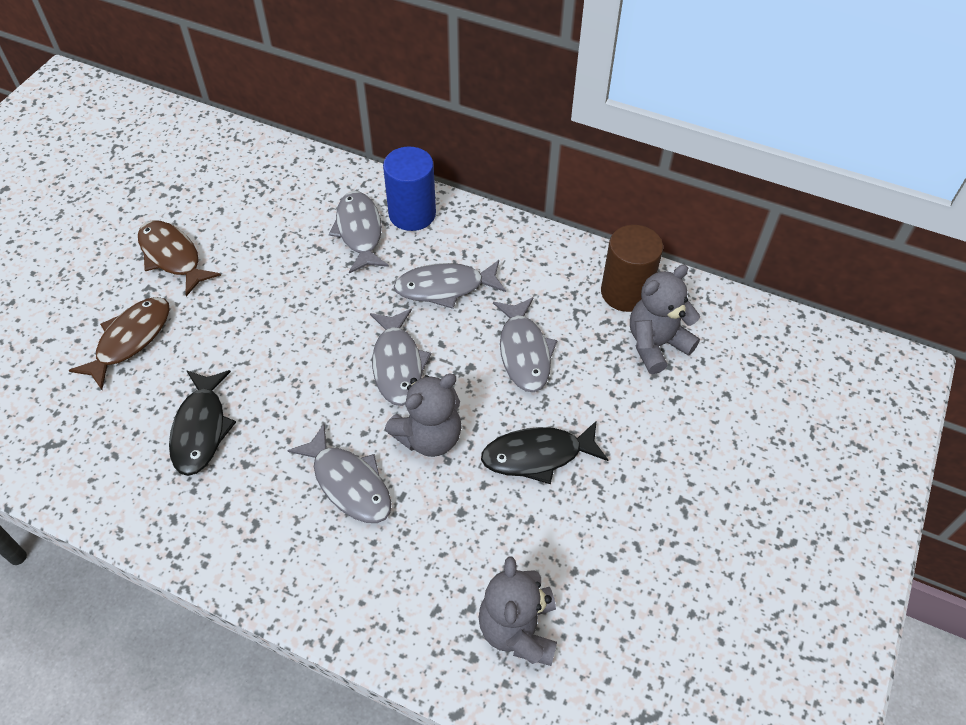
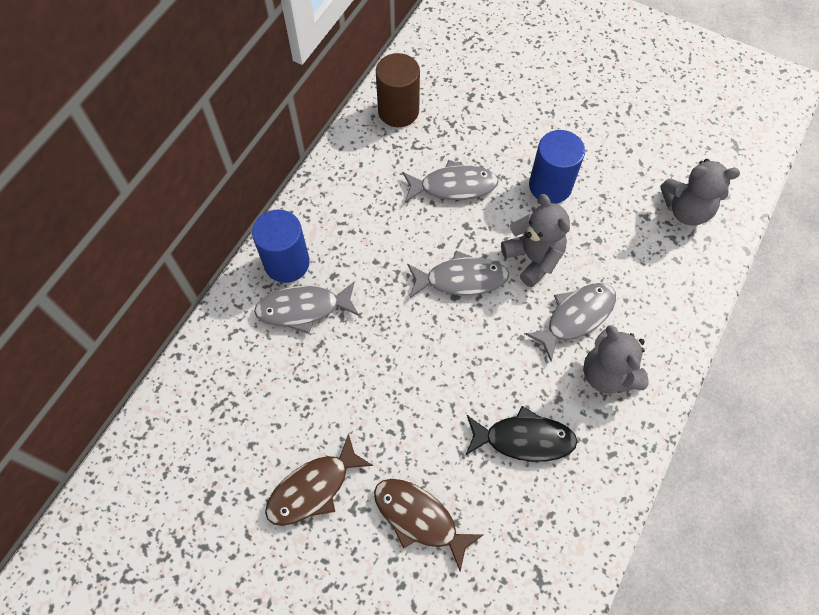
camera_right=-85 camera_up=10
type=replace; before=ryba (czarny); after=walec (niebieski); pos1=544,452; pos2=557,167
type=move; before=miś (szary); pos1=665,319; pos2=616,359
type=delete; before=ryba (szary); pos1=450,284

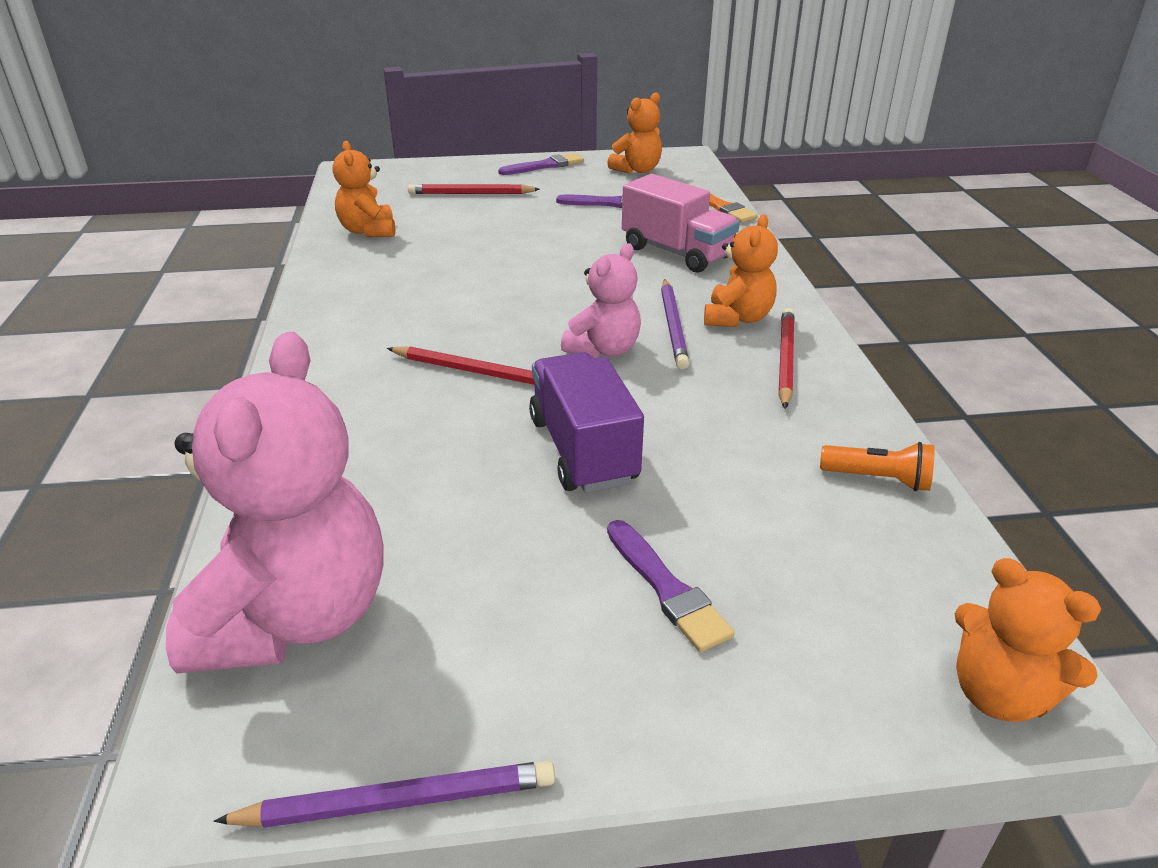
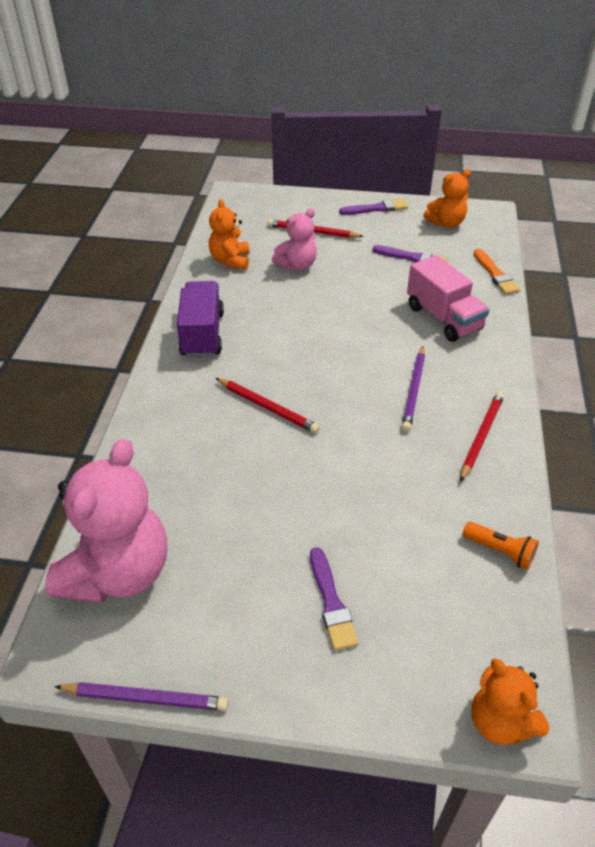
camera_right=15 camera_up=10
type=move; before=ciężarówka (fioletowy); pos1=586,422; pos2=200,319
type=move; before=miś (różowy); pos1=601,300; pos2=294,239
type=delete; before=miś (pomarańczowy); pos1=741,270

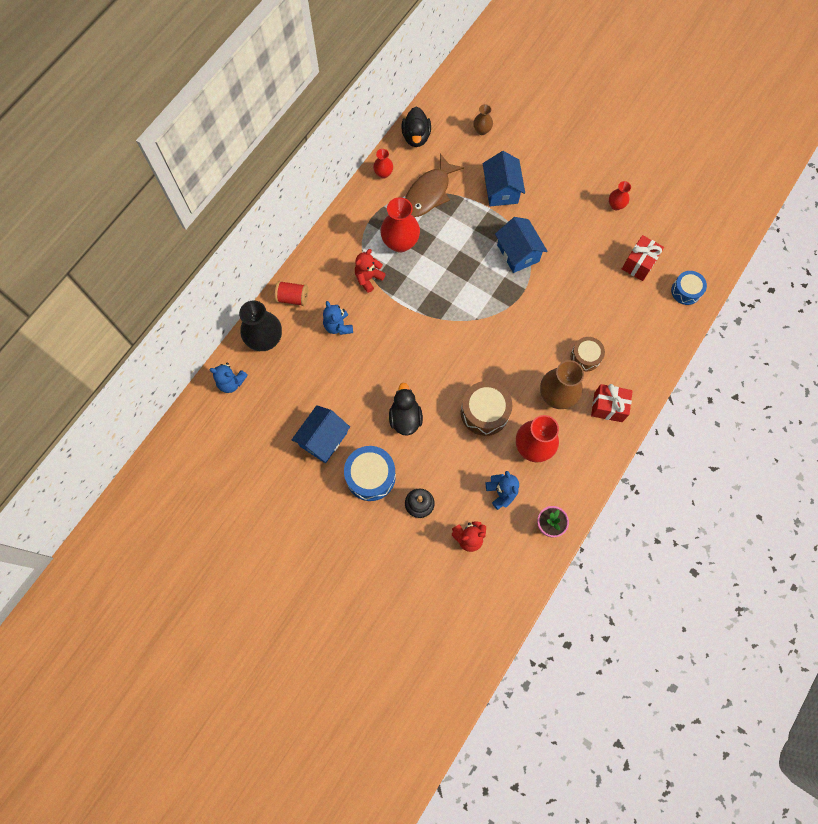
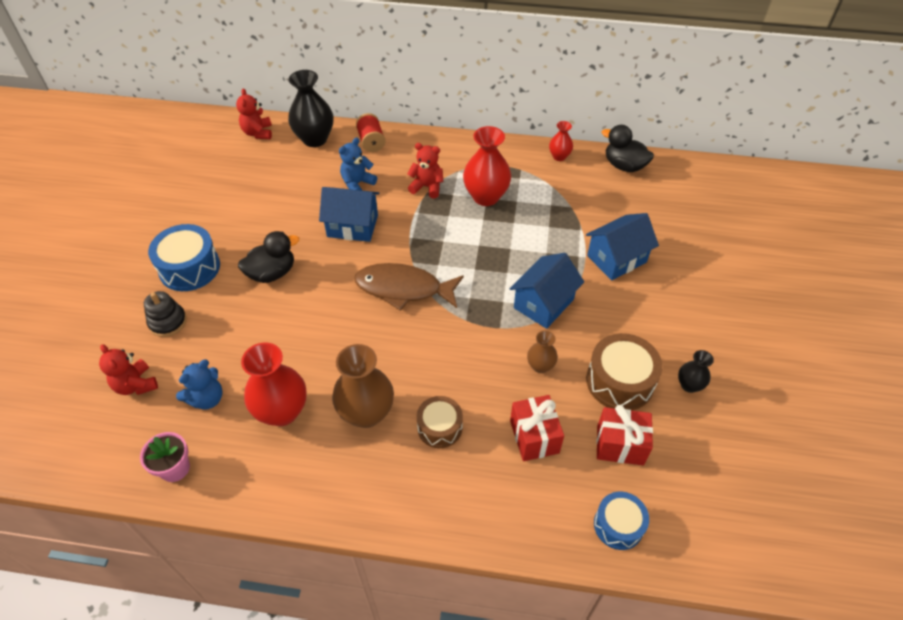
camera_right=65 camera_up=-20
type=recolor; before=miś (niebieski); after=miś (czerwony); pos1=228,378; pos2=254,113
type=move; before=domek (niebieski); pos1=321,434; pos2=349,214
type=move; before=ryba (brązowy); pos1=434,185; pos2=409,287
type=move; before=prezent (czerwony); pos1=612,403; pos2=537,428
type=move; before=wazon (brązowy); pos1=483,119; pos2=542,352
type=move; before=bęben (brązowy); pos1=486,408; pos2=624,372
type=rotate; before=kaczka (czarny); pos1=416,127; pos2=627,148; turn=60
type=recolor; before=wazon (czerwony); after=wazon (czarny); pos1=620,195; pos2=696,371

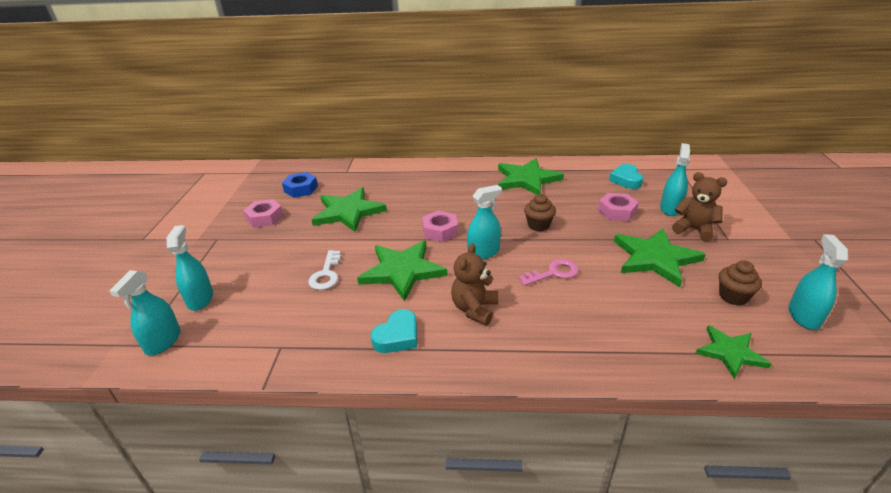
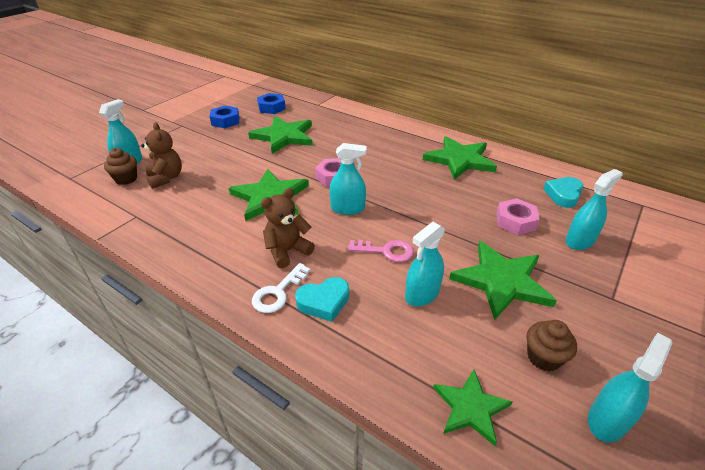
camera_right=30 camera_up=5
type=move; before=muffinka (brązowy); pos1=540,212; pos2=120,166
type=move; before=miś (brązowy); pos1=699,206; pos2=161,155
type=recolor; before=nakrętka (różowy); after=nakrętka (niebieski); pos1=263,213; pos2=224,117
type=move; before=klucz (biały); pos1=324,270; pos2=281,288
type=move; before=serce (turkusowy); pos1=393,331; pos2=322,299
type=move; before=spryskiwacz (turkusowy); pos1=145,313; pos2=425,264

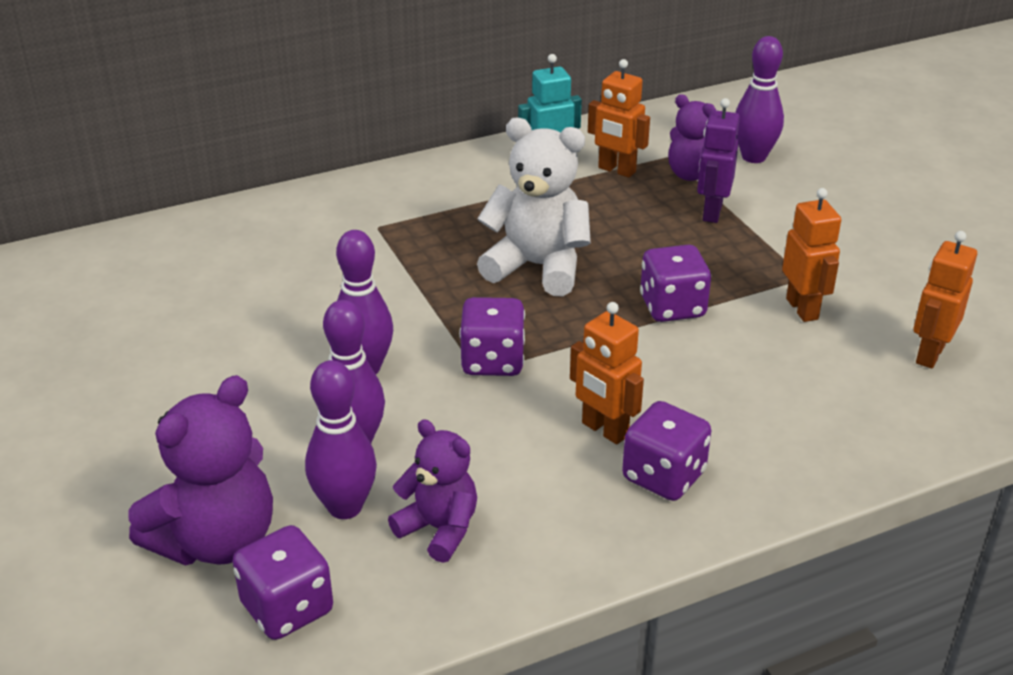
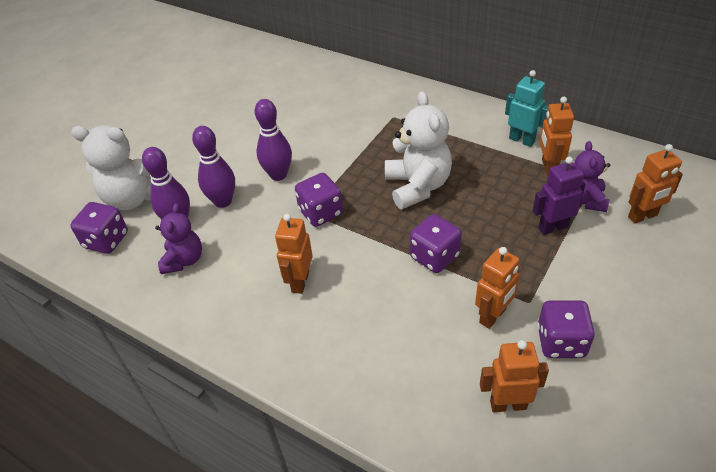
camera_right=60 camera_up=10
type=recolor; before=miś (fioletowy); after=miś (biały); pos1=200,470; pos2=111,167
type=move; before=kostka do gry (fioletowy); pos1=666,451; pos2=566,329
type=replace; before=kręgiel (fioletowy); after=robot (pomarańczowy); pos1=759,99; pos2=655,184

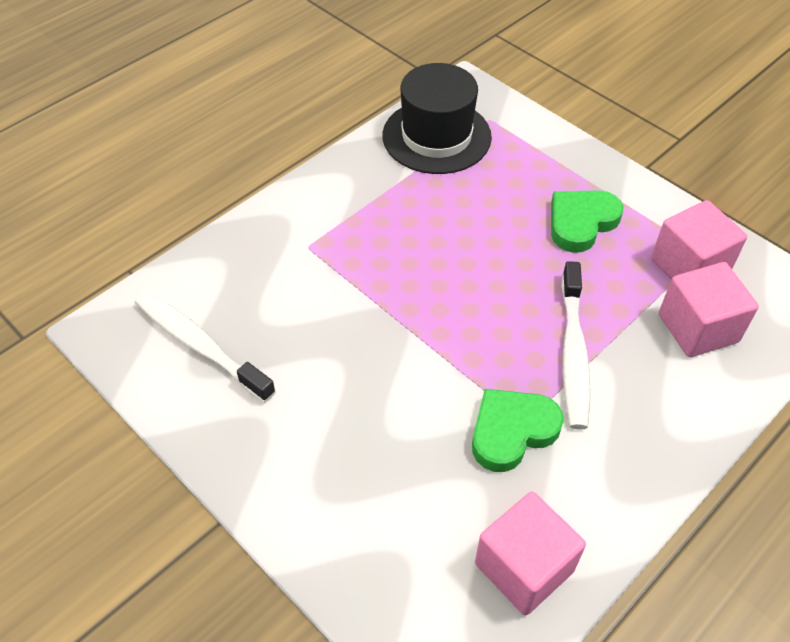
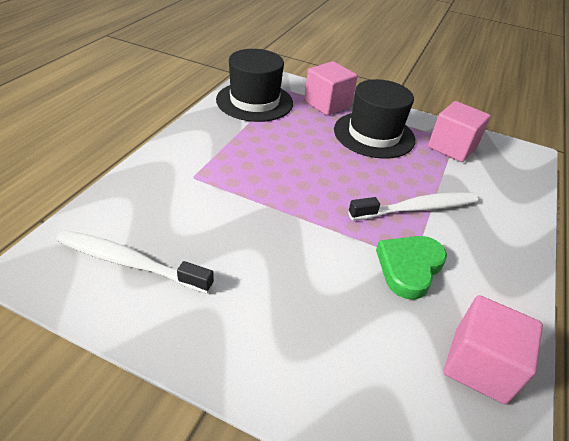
camera_right=-25 camera_up=-10
type=move; before=sześcian (różowy); pos1=709,309; pos2=331,88
type=replace; before=serce (zielony); after=kapelusz (czarny); pos1=587,221; pos2=374,119
type=rotate; before=szczoteczka do zębów (biały); pos1=575,345; pos2=413,206; turn=-90

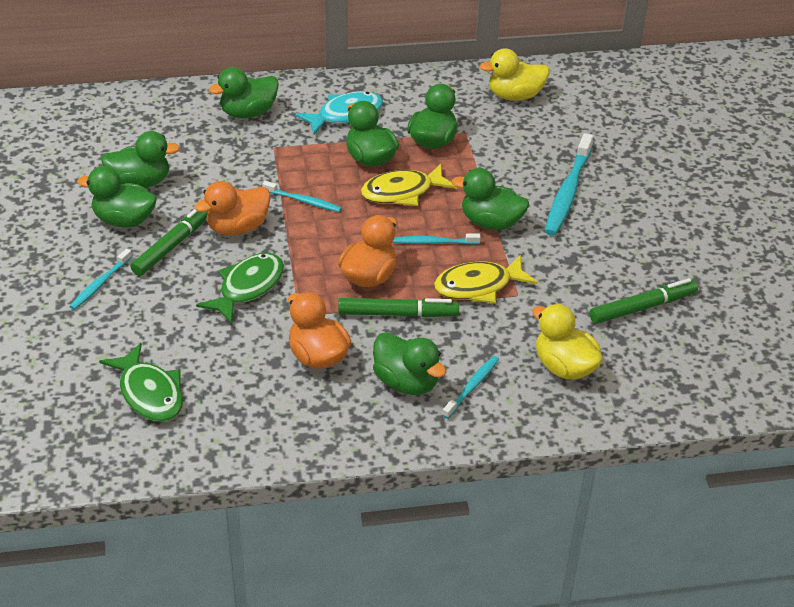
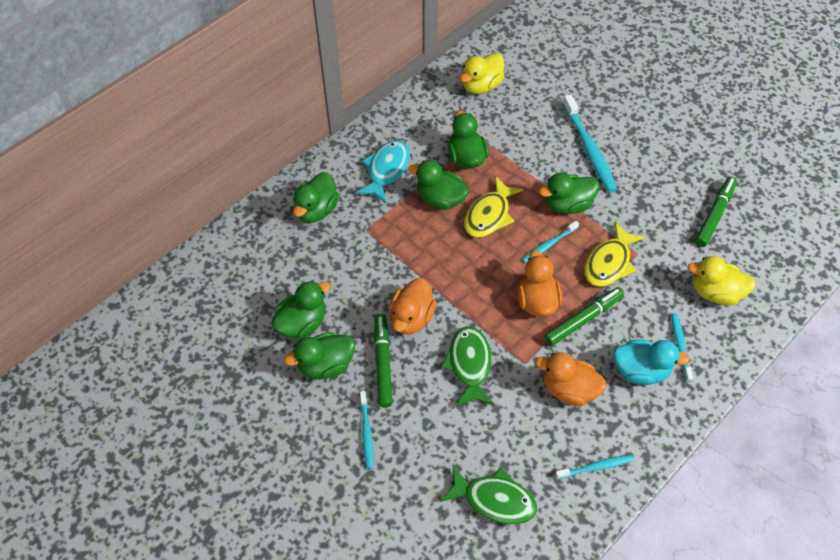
camera_right=-35 camera_up=15
type=move; before=szczoteczka do zębów (turkusowy); pos1=302,196; pos2=595,467
type=recolor; before=kaczka (zielony); after=kaczka (turkusowy); pos1=409,363; pos2=651,362

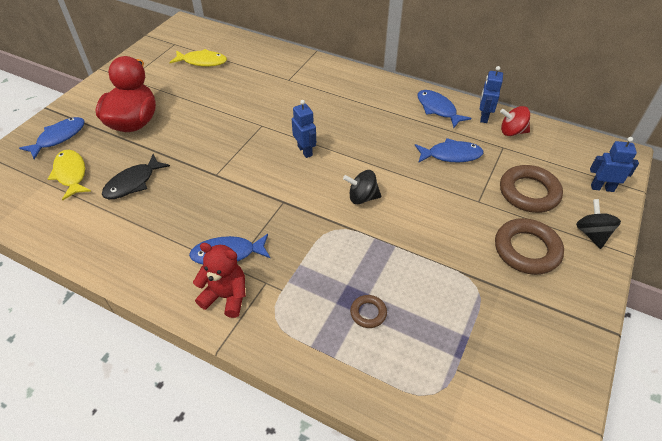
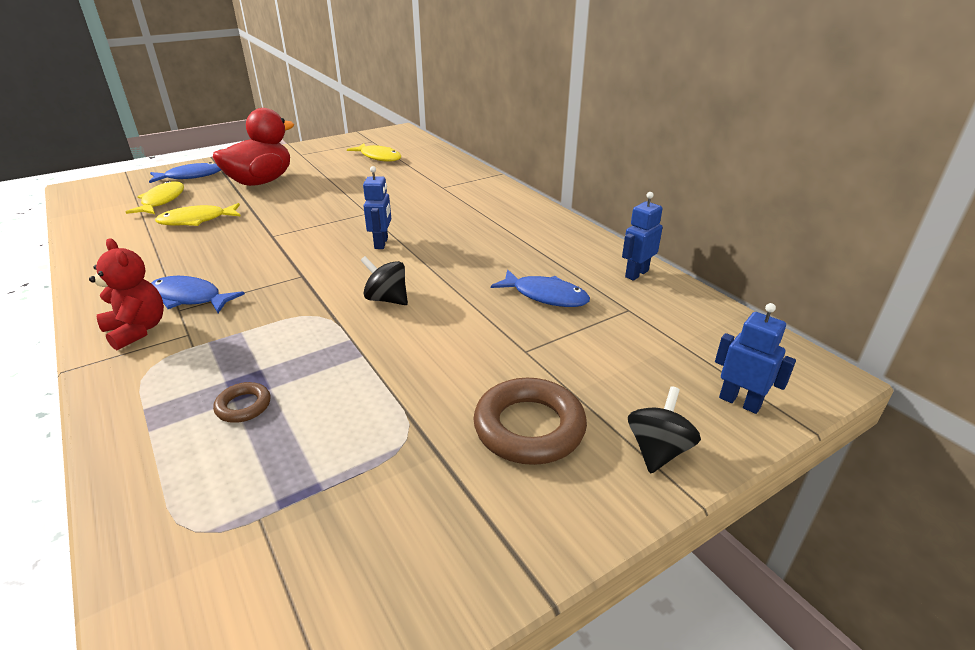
camera_right=30 camera_up=-15
type=recolor; before=ryba (czarny); after=ryba (żółty); pos1=136,176; pos2=198,214
type=delete; before=ryba (niebieski); pos1=444,109
type=delete; before=bączek (czerwony); pos1=515,121
type=delete; before=pierścień (brązowy); pos1=531,189

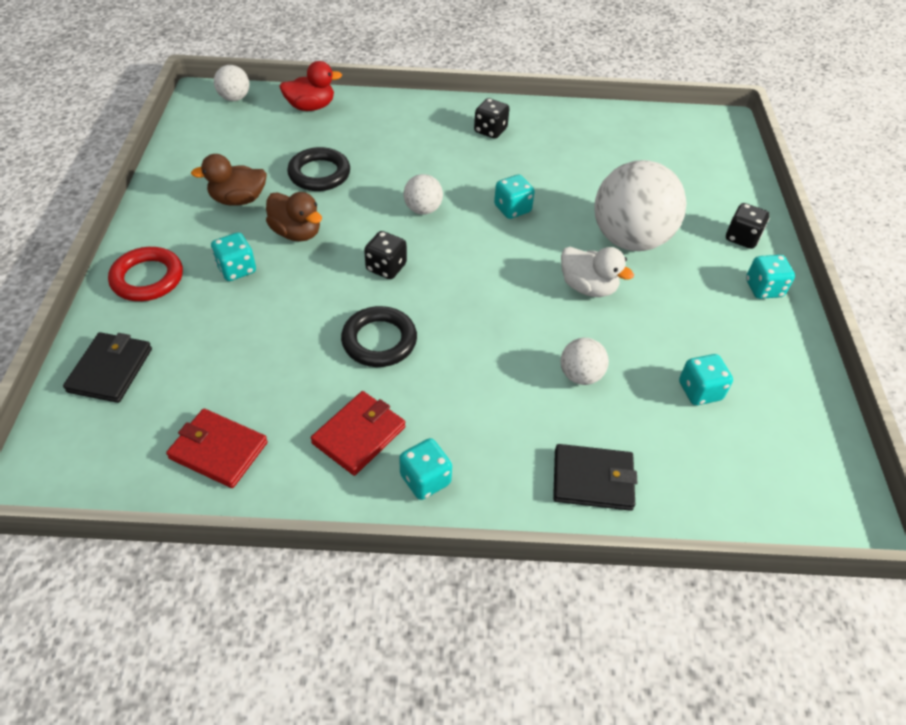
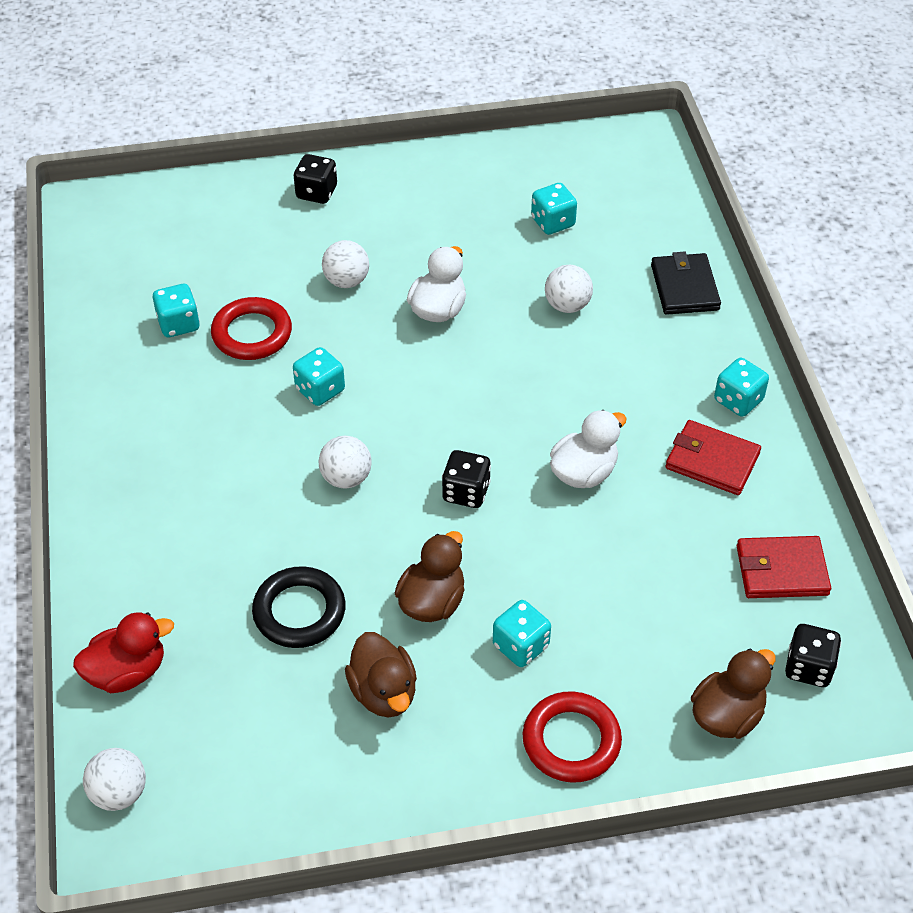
camera_right=-100 camera_up=0
type=rotate; before=kaczka (czerwony); pos1=310,86; pos2=123,652; turn=90
type=move; before=kostka do gry (turkusowy); pos1=770,277; pos2=176,310
type=insert; after=pierścień (czerwony); pos2=251,328
type=resize; before=piłka (biały); pos1=640,205; pos2=345,264; scale=0.46
type=replace; before=pierścień (czarny); after=kaczka (biały); pos1=379,336; pos2=588,449
type=replace; before=portfel (czarny); after=kaczka (brązowy); pos1=107,367; pos2=733,694
type=rotate; before=portfel (czerwony); pos1=217,448; pos2=784,567; turn=75
type=move; before=kostka do gry (czarny); pos1=491,118; pos2=813,655

